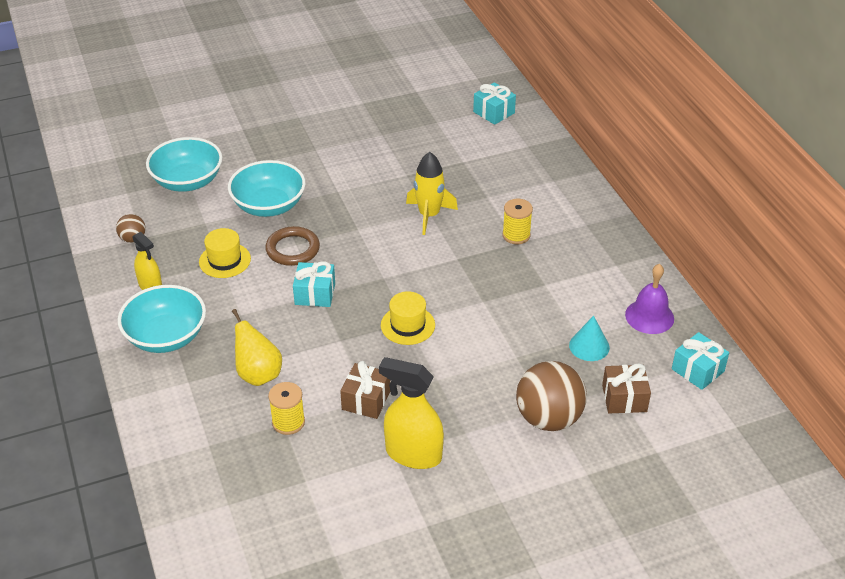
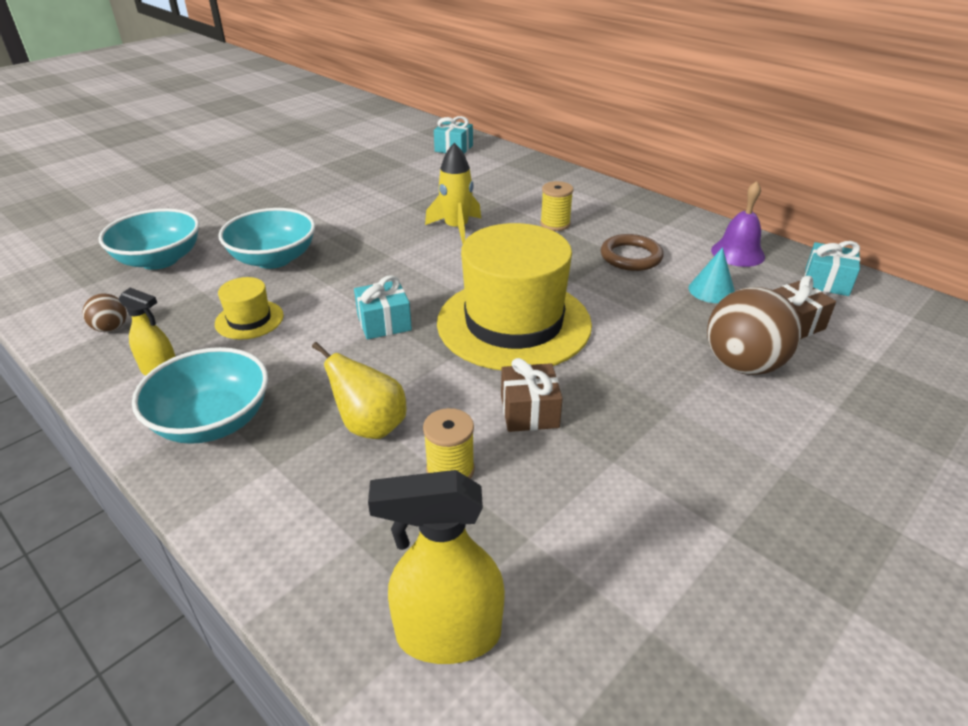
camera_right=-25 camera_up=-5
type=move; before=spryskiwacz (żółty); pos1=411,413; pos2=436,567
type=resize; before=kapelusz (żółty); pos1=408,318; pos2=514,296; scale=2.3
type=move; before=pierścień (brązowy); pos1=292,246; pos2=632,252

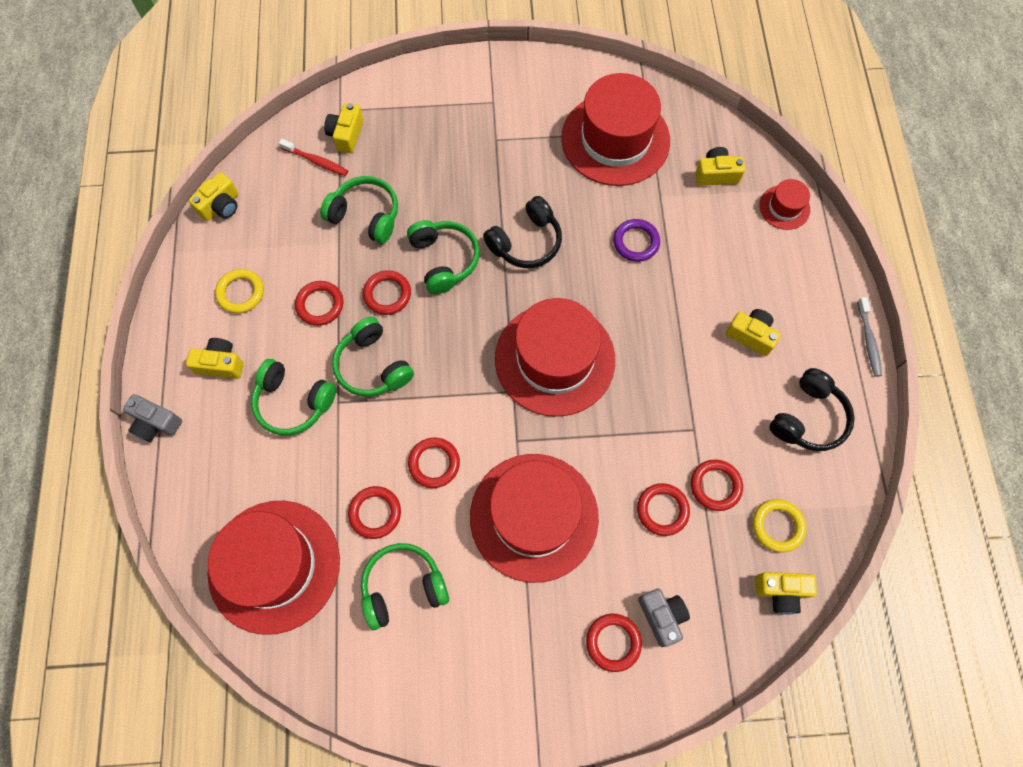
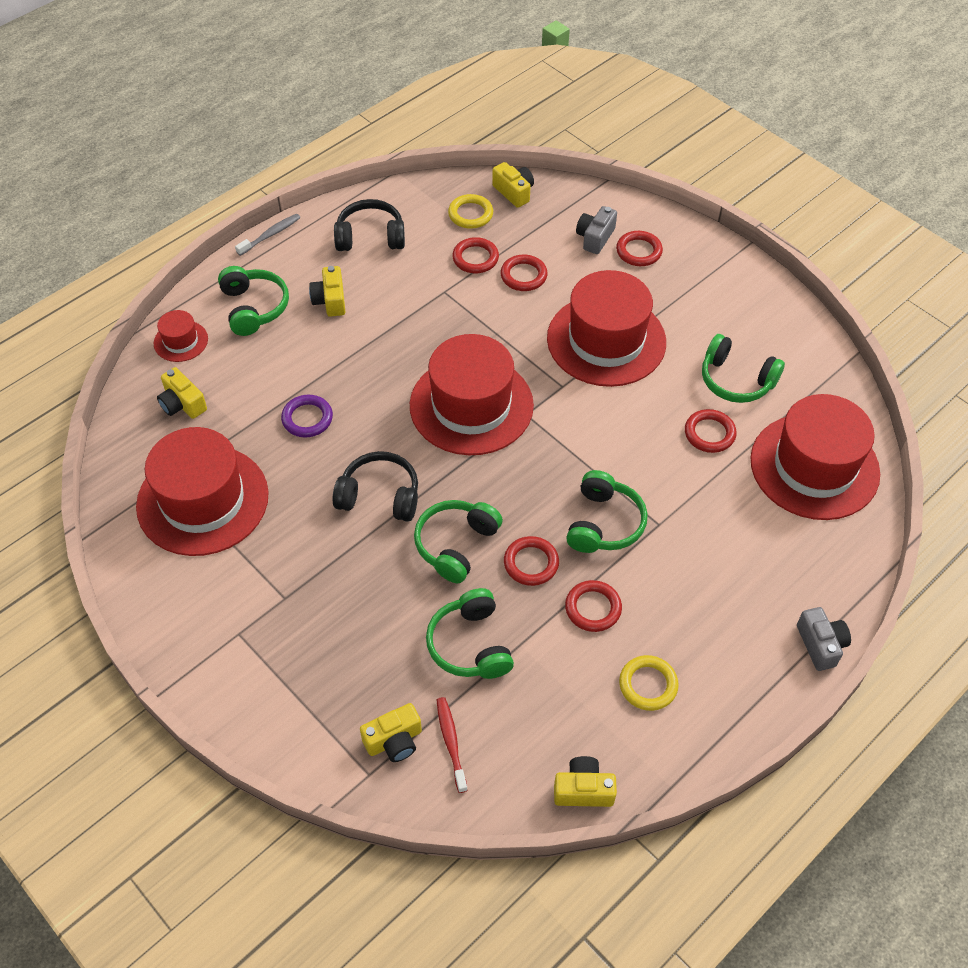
camera_right=-130 camera_up=-15
type=move; before=słuchawki (zielony); pos1=293,397; pos2=253,301
type=delete; before=aparat fotograficzny (żółty); pos1=215,358
type=delete; before=pierścień (czerwony); pos1=434,463

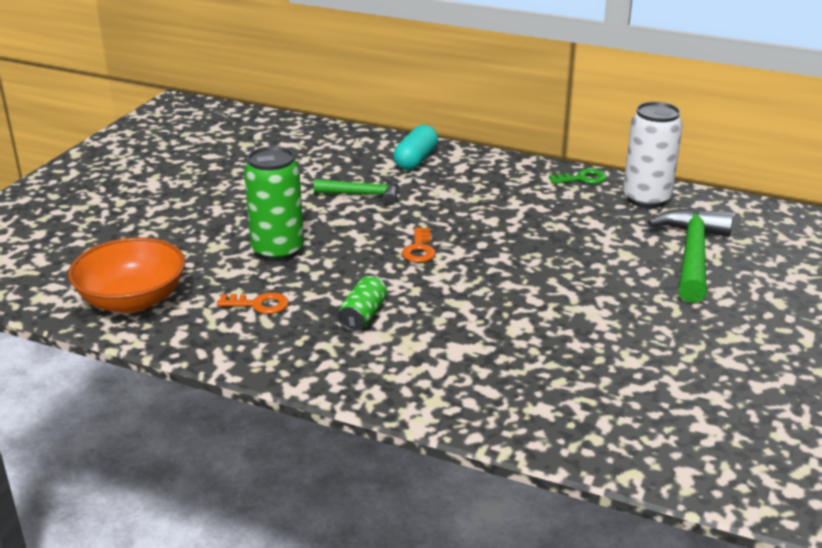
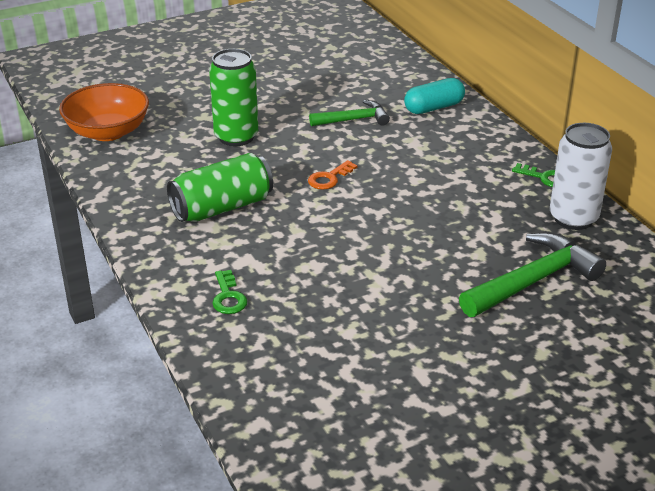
camera_right=40 camera_up=5
type=resize; before=puszka (zielony); pos1=362,303; pos2=220,187; scale=1.82
type=insert; after=klucz (zielony); pos2=229,292
type=rotate; before=młotek (zielony); pos1=356,190; pos2=349,113; turn=-60
type=delete; before=klucz (pomarańczowy); pos1=253,303

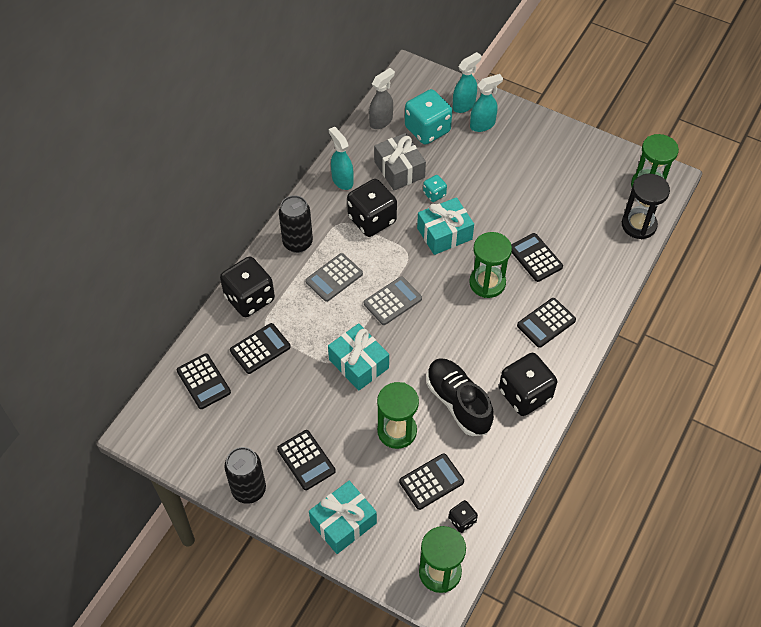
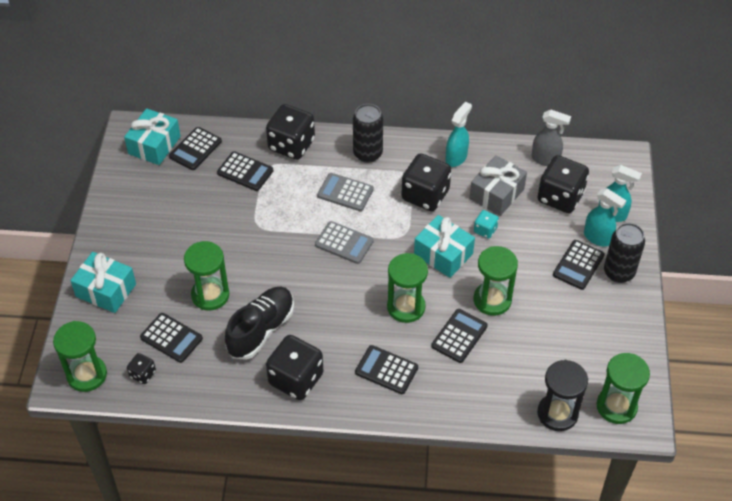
camera_right=65 camera_up=-5
type=move; before=prezent (turkusowy); pos1=358,357; pos2=152,136
type=insert; after=klepsydra (zielony); pos2=496,281
type=recolor; before=kostka do gry (turkusowy); after=kostka do gry (czarny); pos1=428,117; pos2=563,184
type=move; before=kalkulator (czarny); pos1=306,460; pos2=579,265
type=move; before=puszka (czarny); pos1=245,475; pos2=624,253

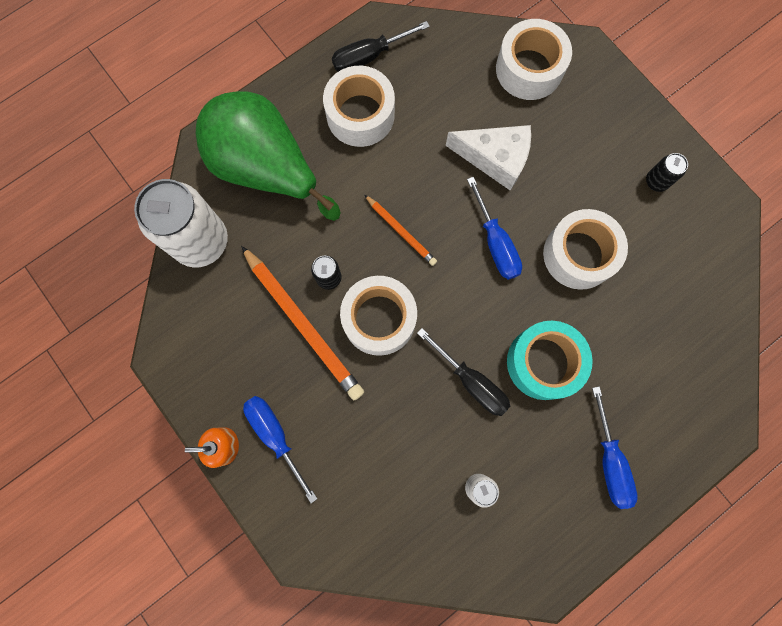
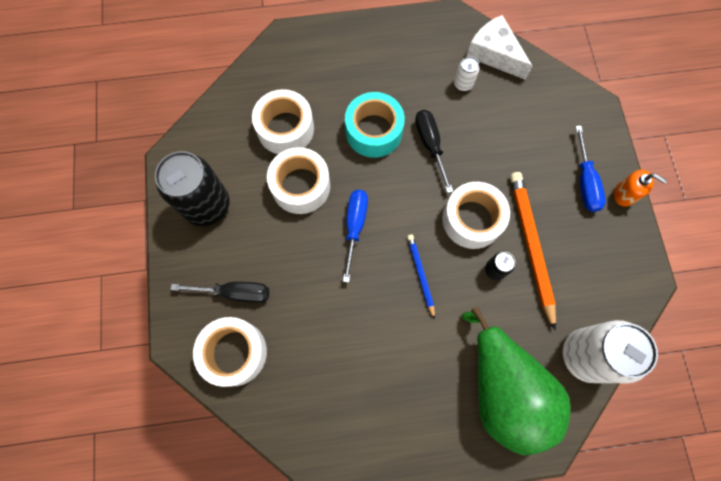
camera_right=-150 camera_up=-5
type=resize; before=puszka (czarny); pos1=667,172; pos2=192,188; scale=2.29
type=move; before=śrubokręt (czarny); pos1=381,46; pos2=219,292
type=move; before=taśma klejąca (biały); pos1=359,106; pos2=283,121
type=recolor; before=ołówek (pomarańczowy); after=ołówek (niebieski); pos1=401,230; pos2=421,277
type=move; before=ser (biały); pos1=488,158; pos2=499,47
type=delete; before=śrubokręt (niebieski); pos1=614,447

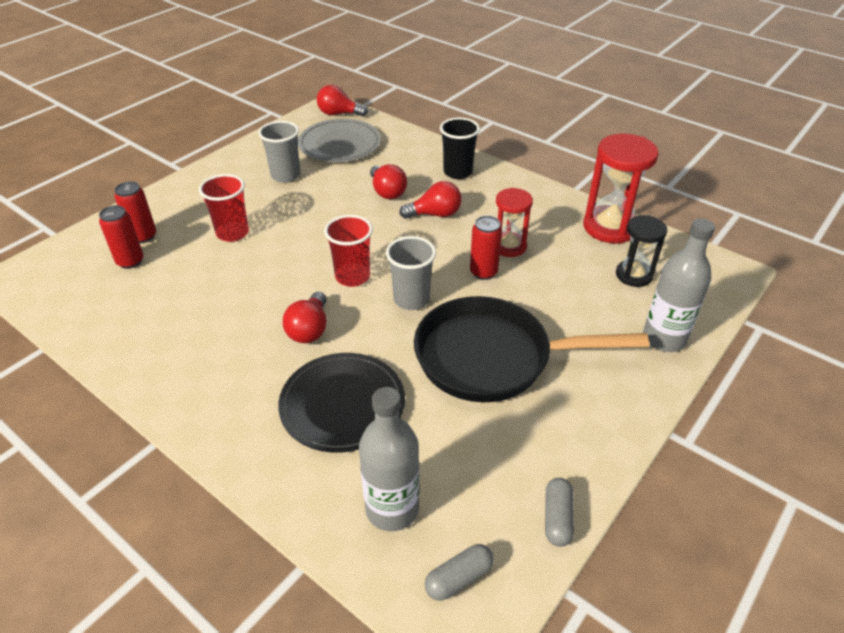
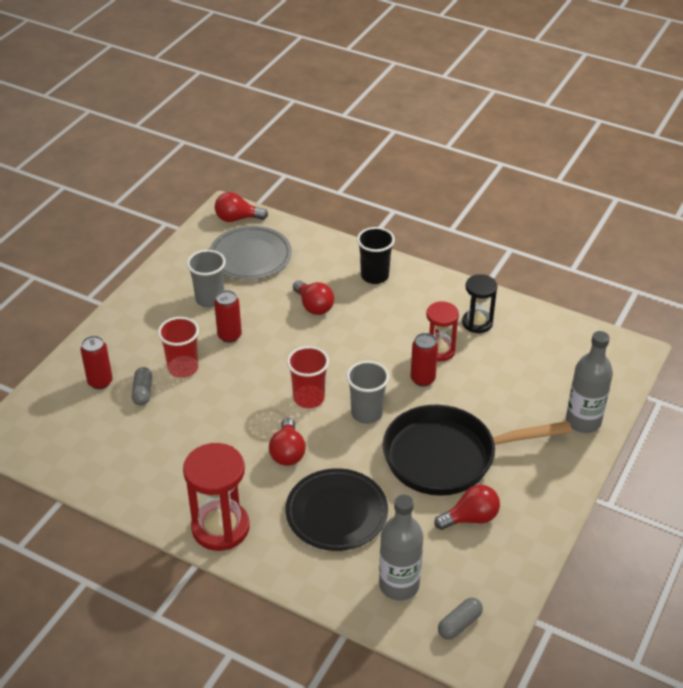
camera_right=-10 camera_up=0
type=move; before=kapsułka (szary); pos1=559,512; pos2=142,386
type=move; before=klepsydra (czerwony); pos1=621,188; pos2=216,497
type=move; before=puszka (czerwony); pos1=121,237; pos2=228,316
type=move; before=żarówka (czerwony); pos1=430,199; pos2=467,507
type=move; before=klepsydra (czarny); pos1=641,251; pos2=480,303

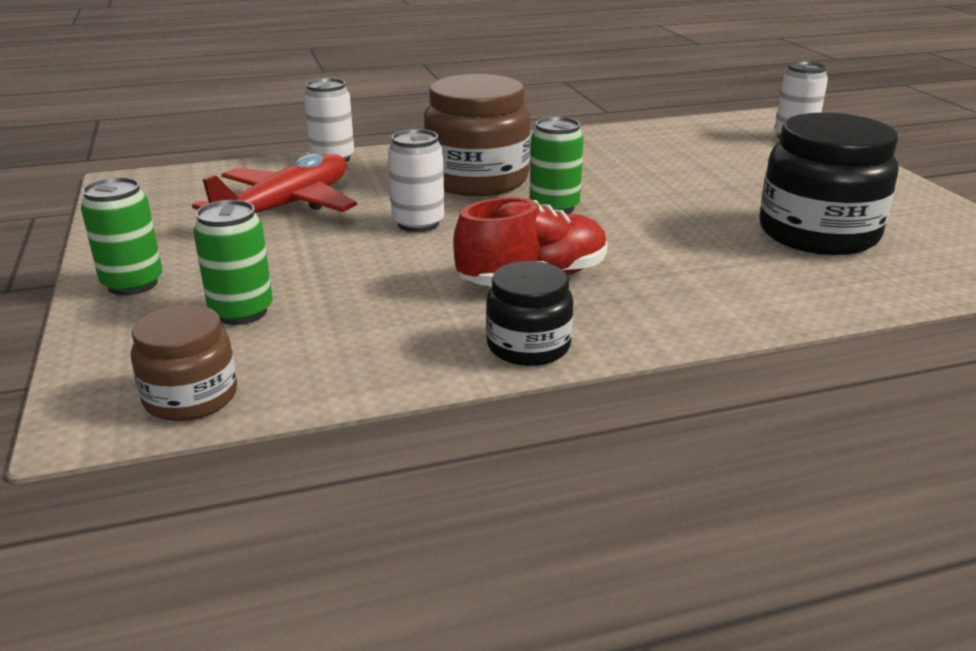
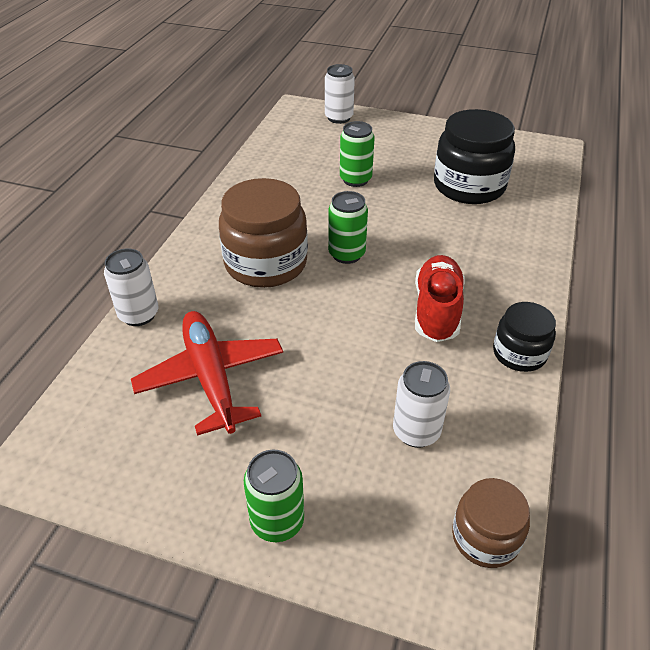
camera_right=-55 camera_up=15
type=move; before=puszka (zielony); pos1=233,262; pos2=357,154
type=move; before=puszka (biały); pos1=416,180; pos2=421,404

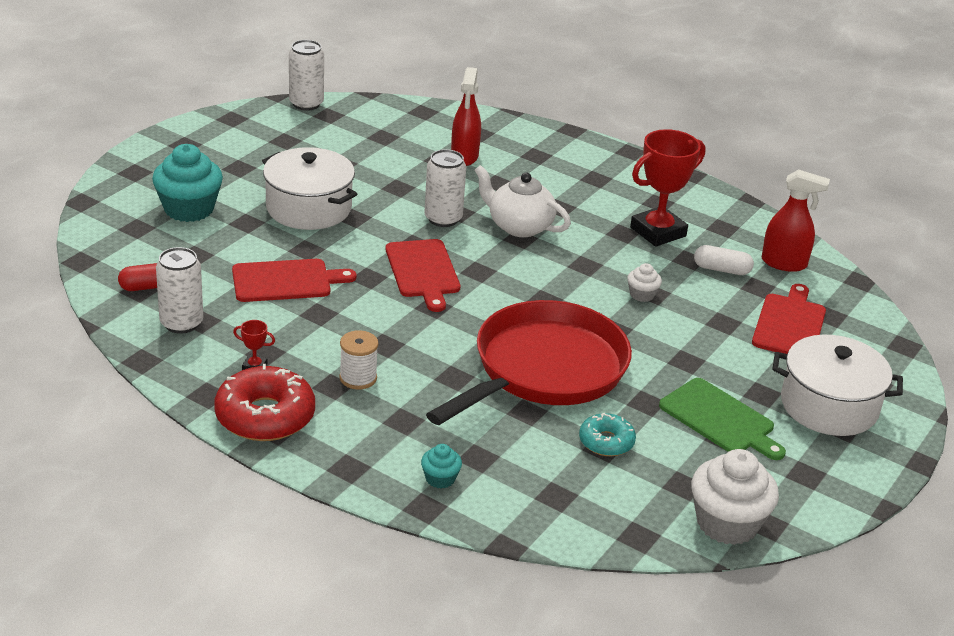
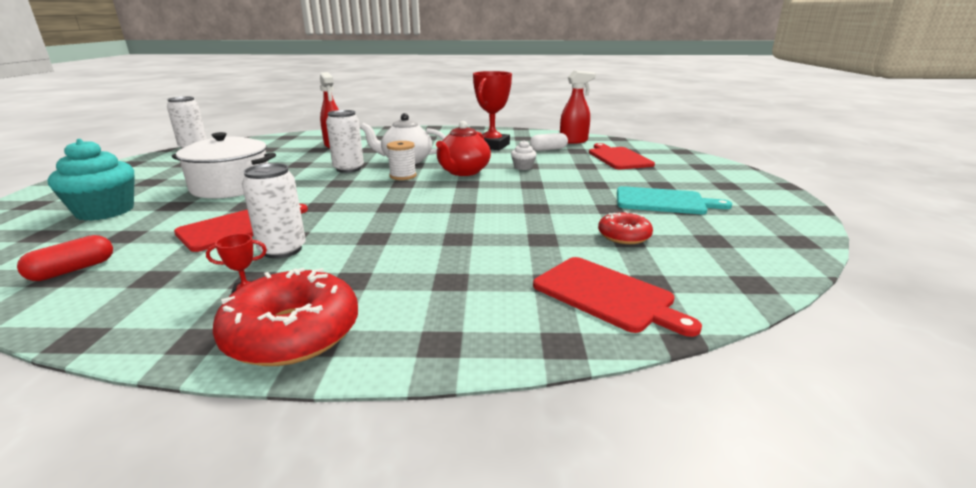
camera_right=-30 camera_up=-10
type=move; before=puszka (biały); pos1=179,290; pos2=274,211
type=move; before=szpulka (biały); pos1=358,360; pos2=401,160
type=insert; after=imbryk (czerwony); pos2=463,148
type=move; before=deska do krojenia (czerwony); pos1=423,275; pos2=617,297
type=recolor; before=donut (turkusowy); after=donut (czerwony); pos1=607,434; pos2=625,227
type=recolor; before=deska do krojenia (zielony); after=deska do krojenia (turkusowy); pos1=722,419; pos2=674,200
type=delete; before=muffinka (turkusowy); pos1=441,466
type=delete; before=patelnia (czerwony); pos1=529,362
type=delete; before=muffinka (biały); pos1=735,497
type=delete; before=garnek (biały); pos1=837,385

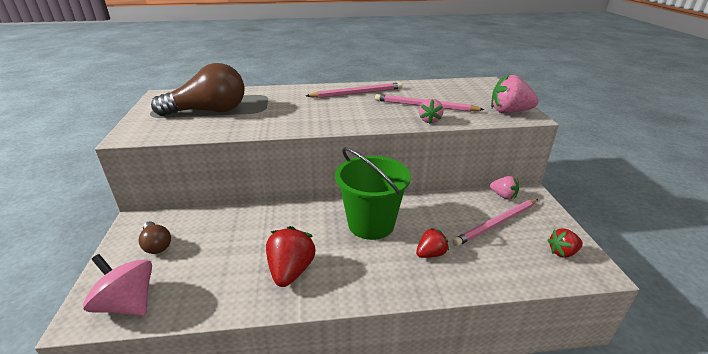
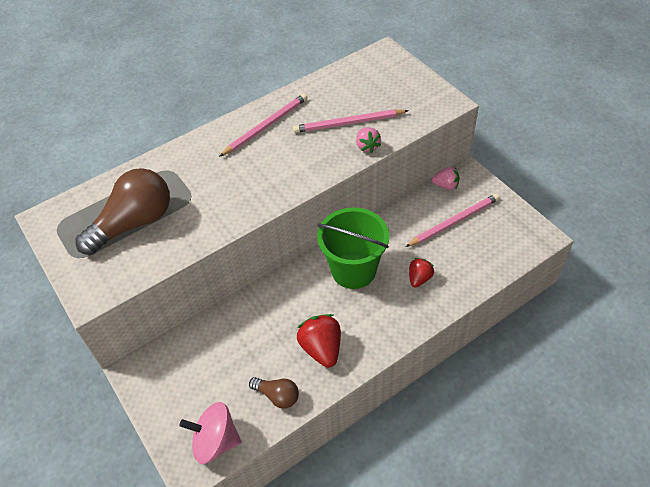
camera_right=-25 camera_up=20
type=move; before=żarówka (brązowy); pos1=155,237; pos2=274,393
type=rotate; before=ołówek (różowy); pos1=495,222; pos2=452,220; turn=-150
type=delete; before=truskawka (różowy); pos1=515,93
type=delete; before=truskawka (czerwony); pos1=565,243

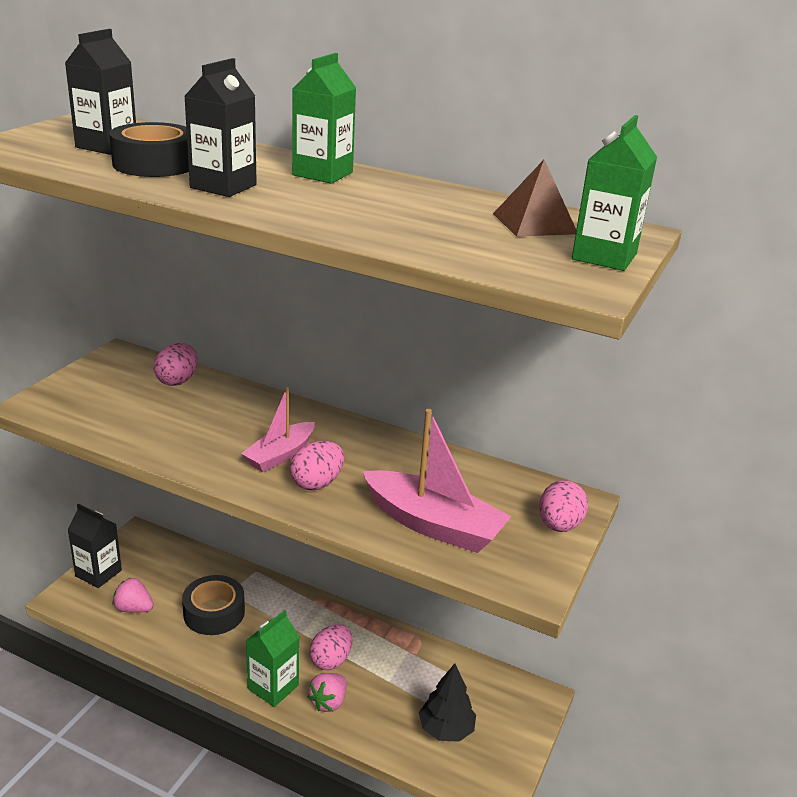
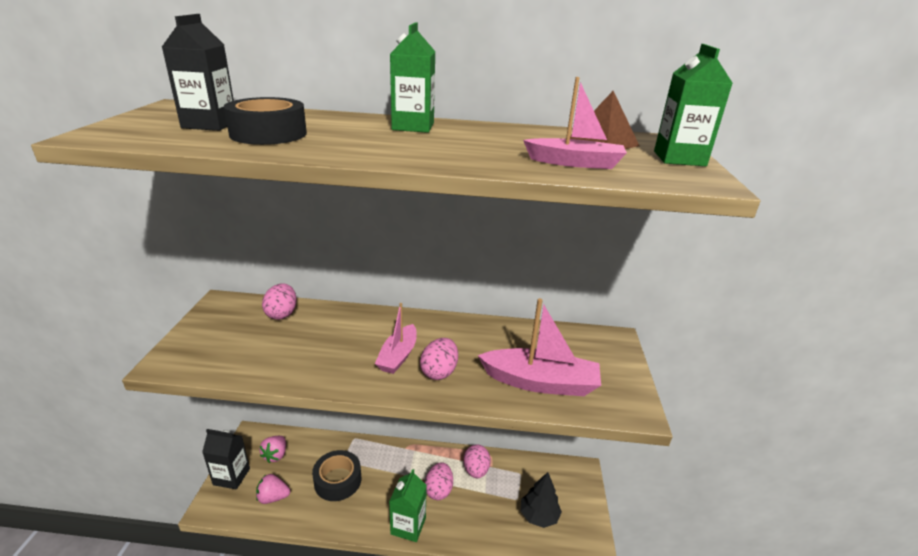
camera_right=-20 camera_up=0
type=move; before=truskawka (różowy); pos1=327,692; pos2=272,449
type=move; before=jajko (różowy); pos1=563,506; pos2=477,461
type=insert; after=łódka (różowy); pos2=575,123
type=delete; before=karton mleka (czarny); pos1=220,127

